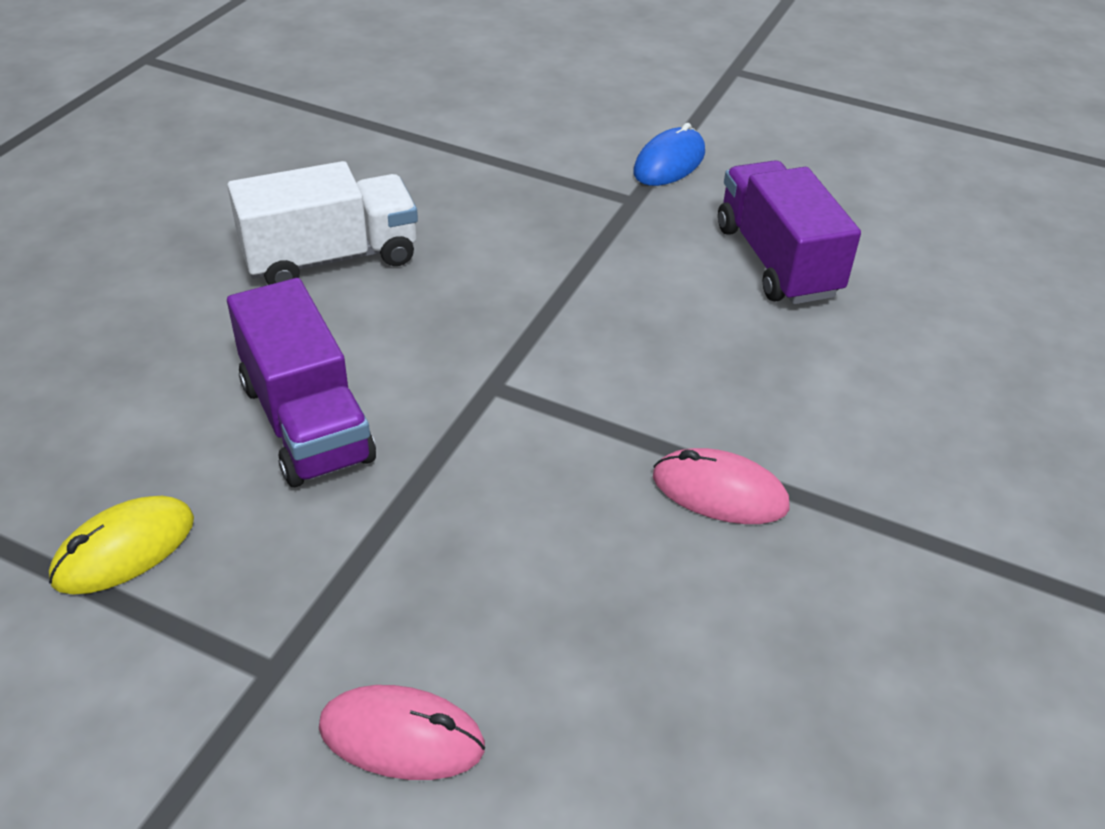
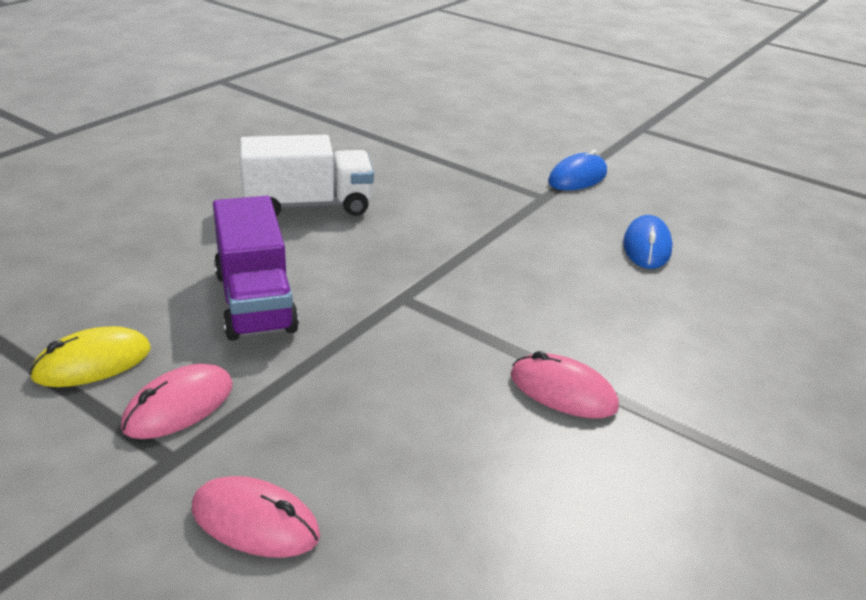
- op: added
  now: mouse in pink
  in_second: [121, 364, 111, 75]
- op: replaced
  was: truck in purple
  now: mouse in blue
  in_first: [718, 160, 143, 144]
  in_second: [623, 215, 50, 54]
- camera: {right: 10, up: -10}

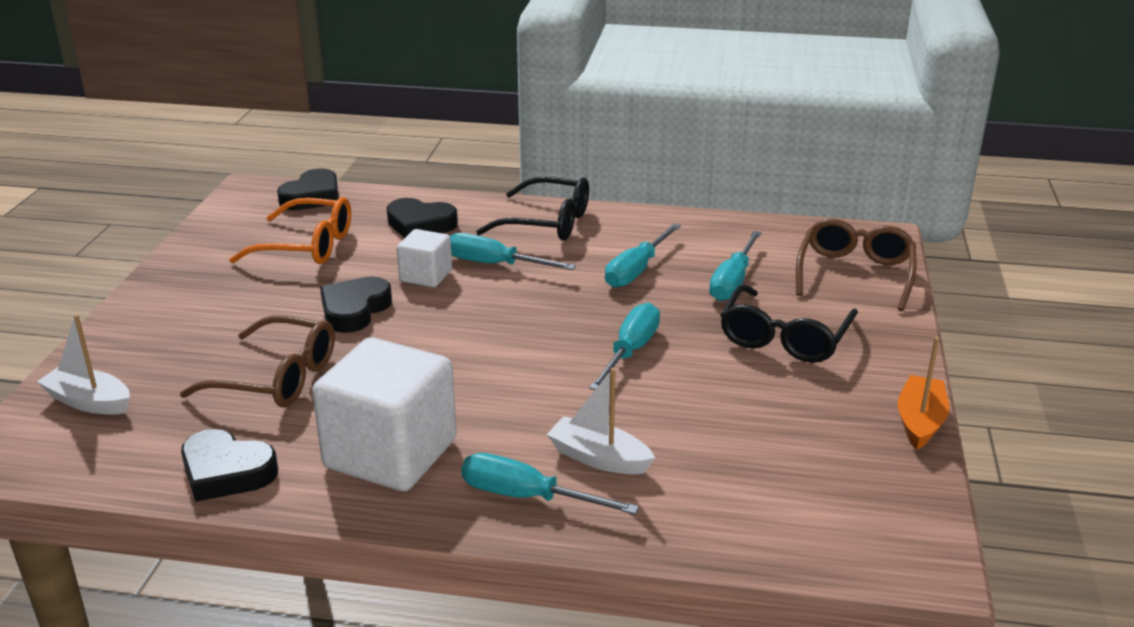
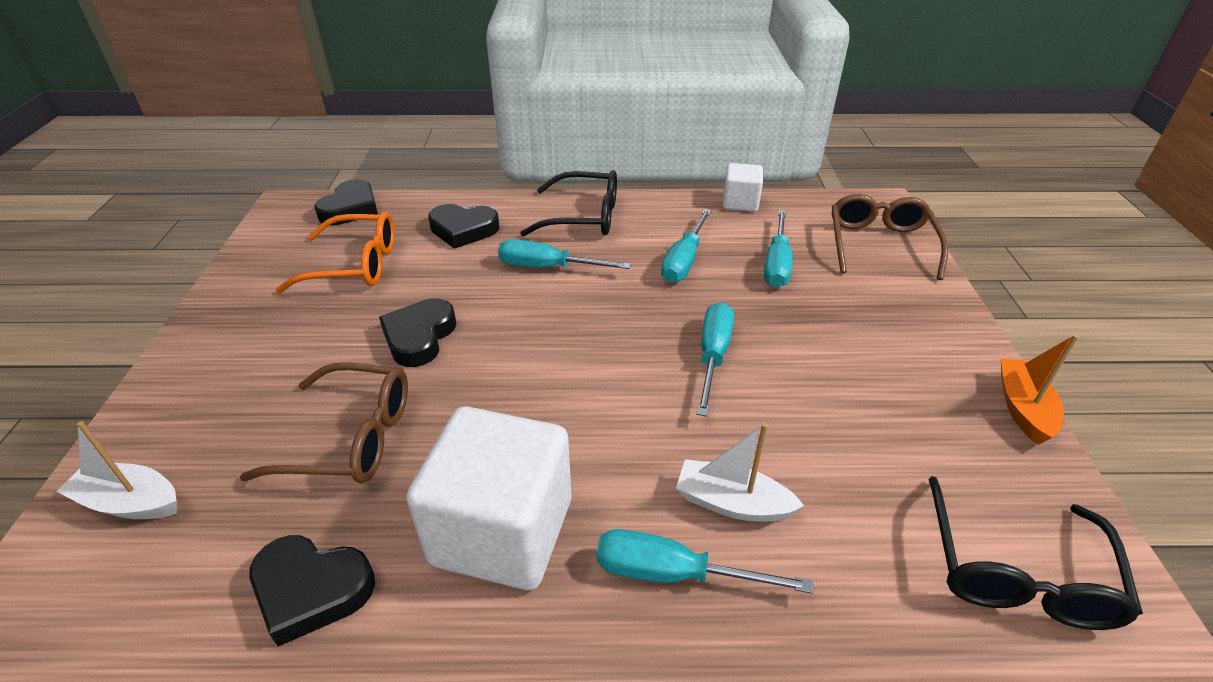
- op: moved
  was: cube in white
  in_first: [397, 229, 55, 58]
  in_second: [723, 163, 40, 49]
- op: moved
  was: glasses in black
  in_first: [720, 284, 138, 79]
  in_second: [928, 476, 215, 154]
- camera: {right: -10, up: 10}

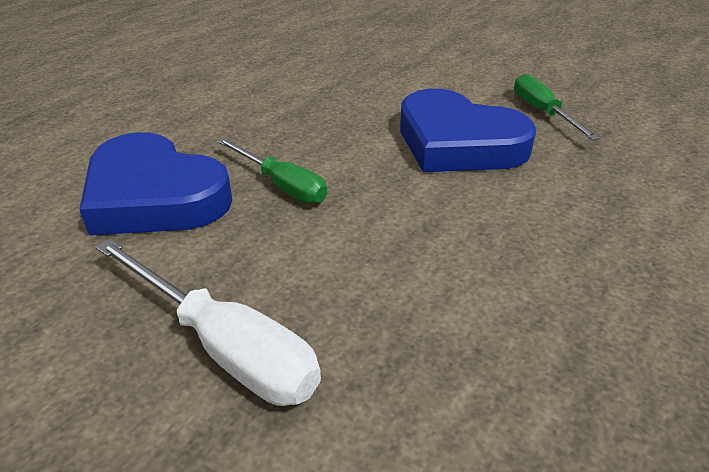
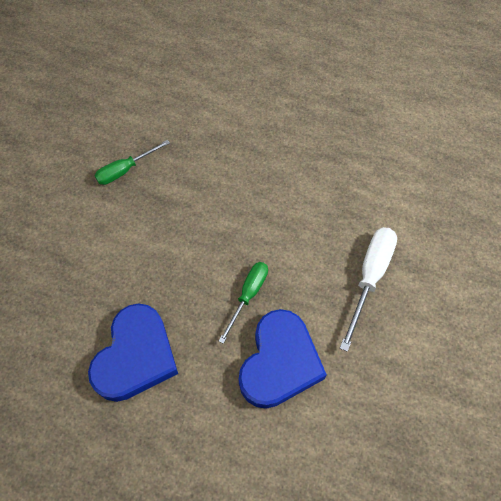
- op: moved
  was: heart in blue
  in_first: [400, 89, 136, 83]
  in_second: [88, 304, 90, 98]
- camera: {right: -105, up: 25}

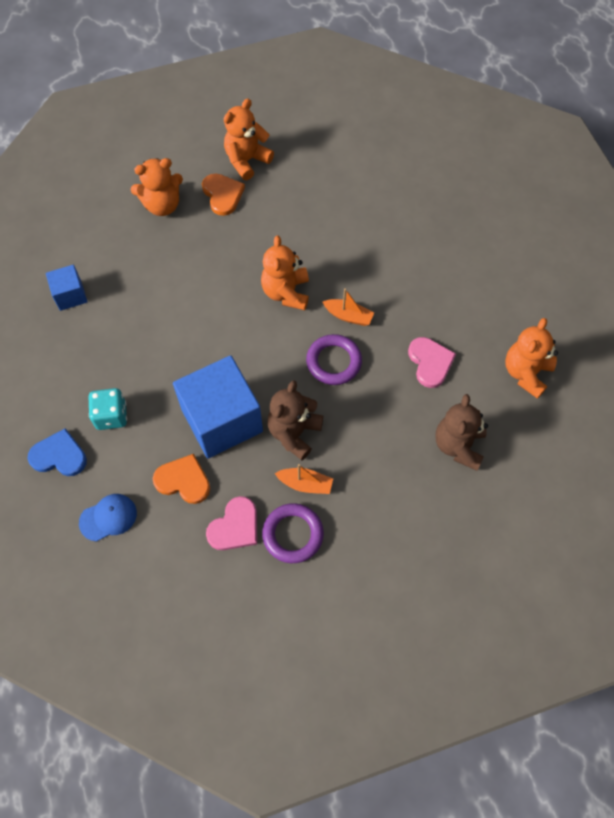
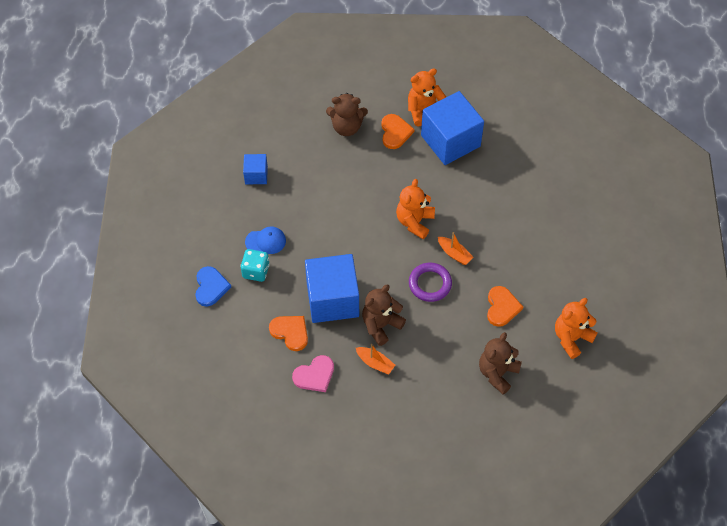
- op: removed
  was: ring in purple
  in_first: [262, 503, 62, 60]
- op: added
  now: cube in blue
  in_second: [421, 91, 63, 74]
- op: moved
  was: cap in blue
  in_first: [79, 494, 58, 48]
  in_second: [245, 227, 41, 27]
- op: recoloured
  was: teddy bear in orange
  now: teddy bear in brown
  in_first: [131, 158, 52, 58]
  in_second: [326, 93, 42, 43]
- op: recoloured
  was: heart in pink
  now: heart in orange
  in_first: [408, 337, 48, 51]
  in_second: [487, 286, 36, 41]
- op: turned
  was: heart in blue
  in_first: [27, 428, 60, 48]
  in_second: [195, 266, 36, 41]
  clockwise: 60
- camera: {right: 20, up: -5}

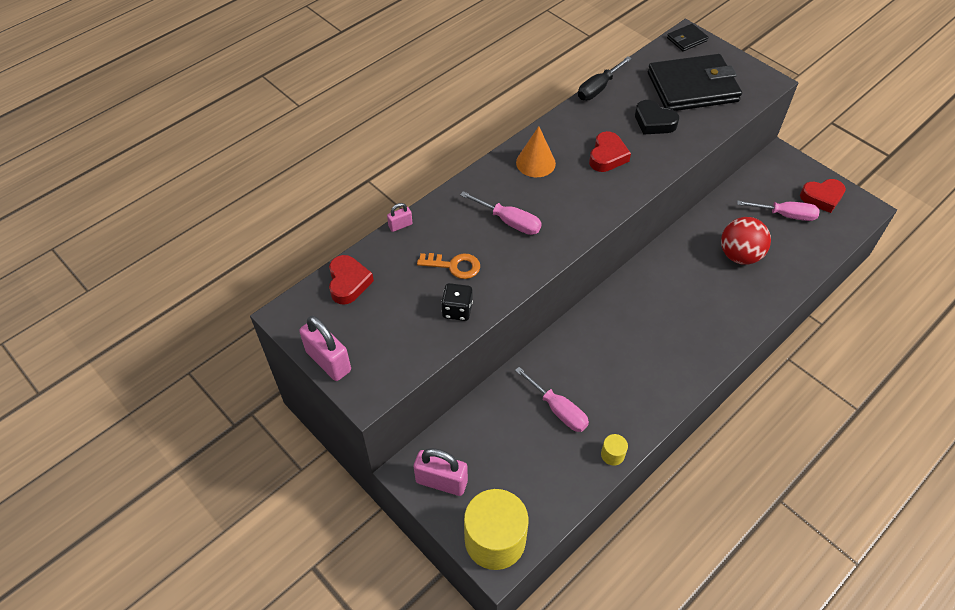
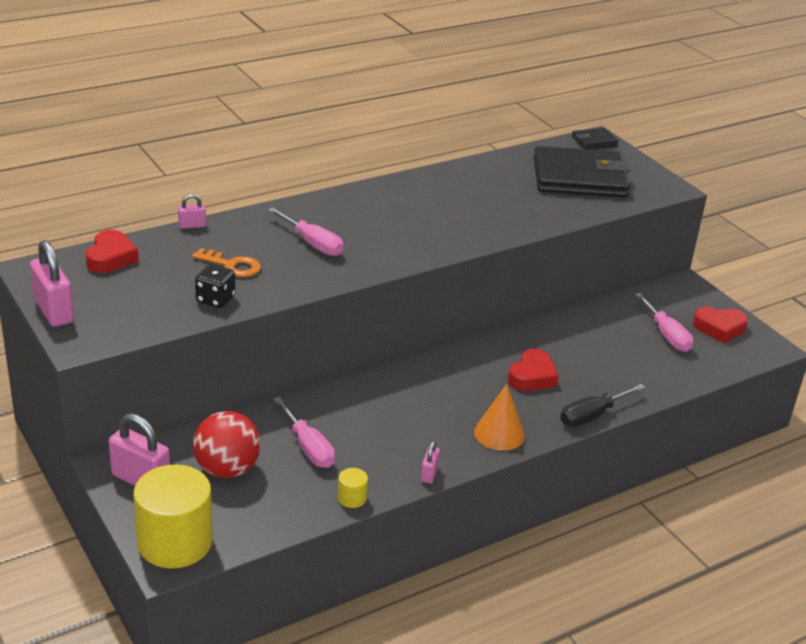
- op: removed
  was: heart in black
  in_first: [635, 100, 44, 35]
- op: added
  now: padlock in pink
  in_second: [421, 441, 19, 42]
- op: moved
  was: cone in orange
  in_first: [516, 126, 40, 51]
  in_second: [474, 384, 51, 67]
- op: moved
  was: screwdriver in black
  in_first: [578, 56, 54, 44]
  in_second: [560, 384, 85, 43]
- op: moved
  was: heart in red
  in_first: [589, 131, 42, 41]
  in_second: [508, 349, 51, 42]
- op: moved
  was: ball in red
  in_first: [721, 217, 50, 48]
  in_second: [193, 411, 68, 67]
- op: turned
  was: screwdriver in pink
  in_first: [737, 201, 83, 20]
  in_second: [635, 293, 58, 59]
  clockwise: 45
- camera: {right: 10, up: -20}

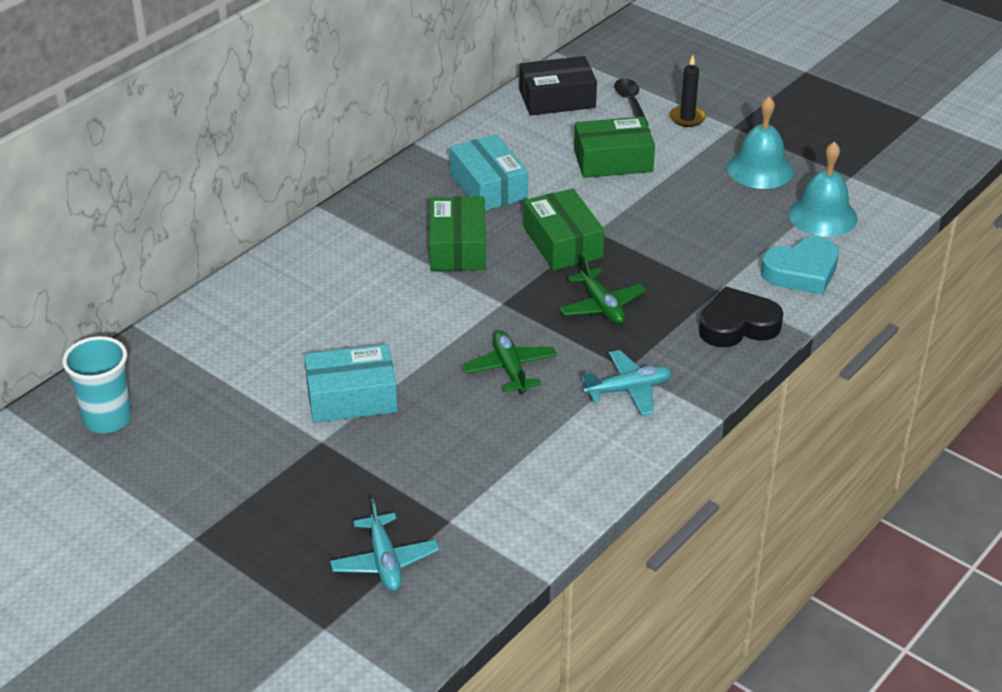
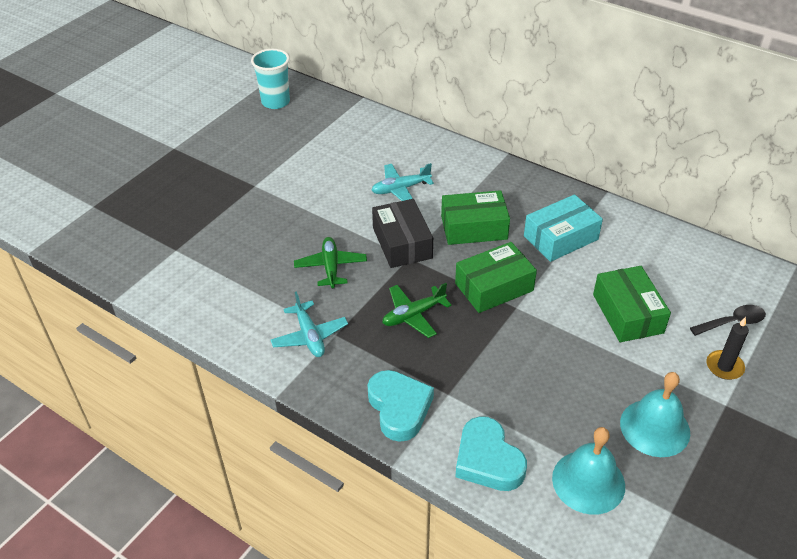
- op: removed
  was: box in turquoise
  in_first: [304, 344, 94, 79]
- op: moved
  was: plane in turquoise
  in_first: [330, 498, 109, 93]
  in_second: [371, 163, 63, 38]
- op: moved
  was: box in black
  in_first: [519, 56, 78, 60]
  in_second: [372, 199, 61, 69]
- op: recoloured
  was: heart in black
  now: heart in turquoise
  in_first: [699, 286, 85, 61]
  in_second: [368, 370, 66, 72]
- op: turned
  was: plane in green
  in_first: [462, 331, 95, 64]
  in_second: [294, 237, 73, 52]
  clockwise: -75
- camera: {right: 85, up: 5}

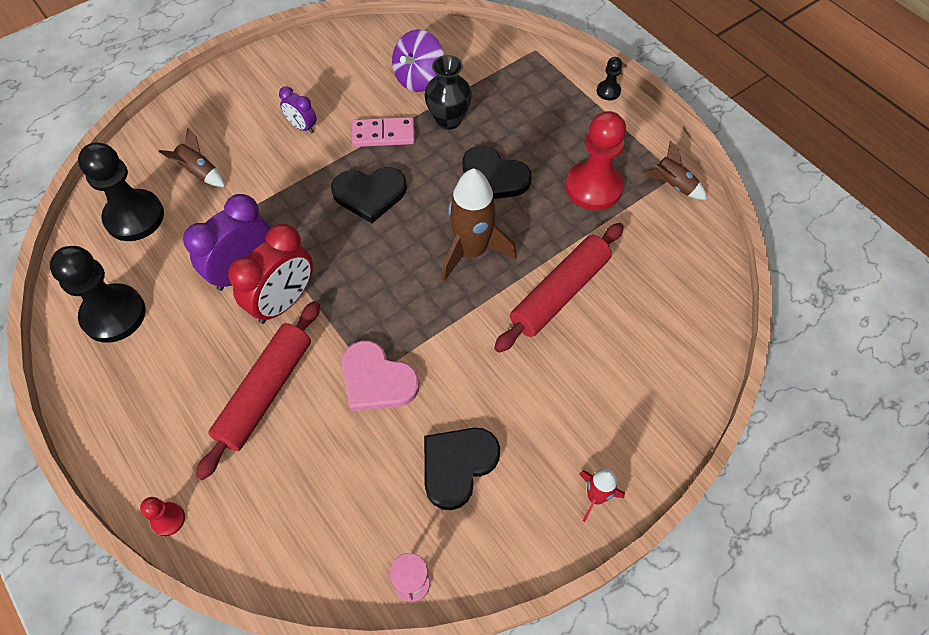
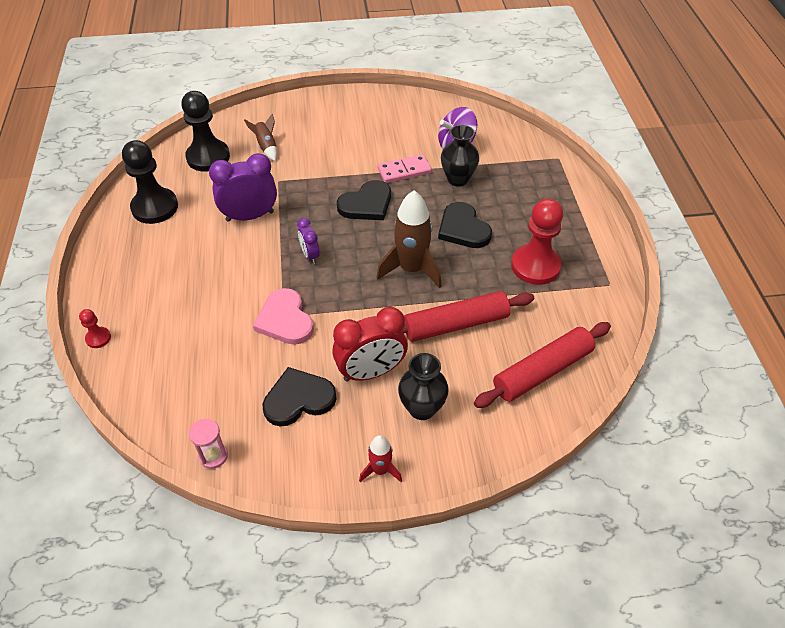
- op: removed
  was: pawn in black
  in_first: [597, 57, 25, 43]
- op: removed
  was: rocket in brown
  in_first: [644, 141, 64, 59]
- op: added
  now: vase in black
  in_second: [398, 353, 51, 67]
- op: moved
  was: rolling pin in red
  in_first: [196, 301, 124, 179]
  in_second: [474, 322, 137, 86]
- op: moved
  was: clock in red
  in_first: [228, 224, 85, 100]
  in_second: [332, 307, 76, 75]
- op: moved
  was: clock in purple
  in_first: [279, 86, 38, 48]
  in_second: [297, 218, 23, 46]
- op: turned
  was: heart in black
  in_first: [331, 167, 76, 56]
  in_second: [337, 180, 54, 40]
  clockwise: -60
- op: turned
  was: domino in pink
  in_first: [352, 117, 63, 30]
  in_second: [378, 154, 54, 29]
  clockwise: -45
- camera: {right: 30, up: -10}

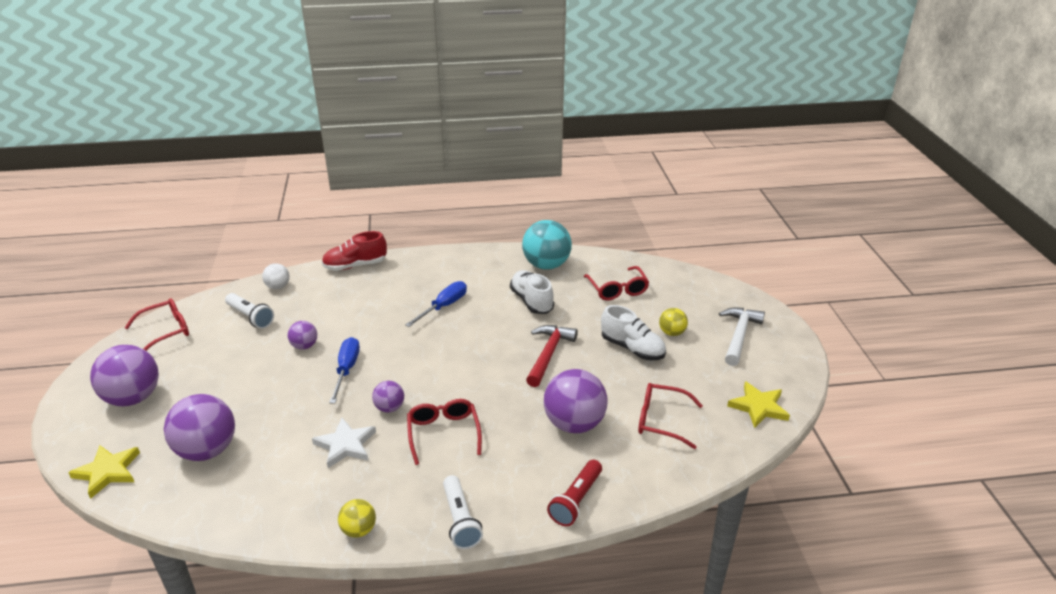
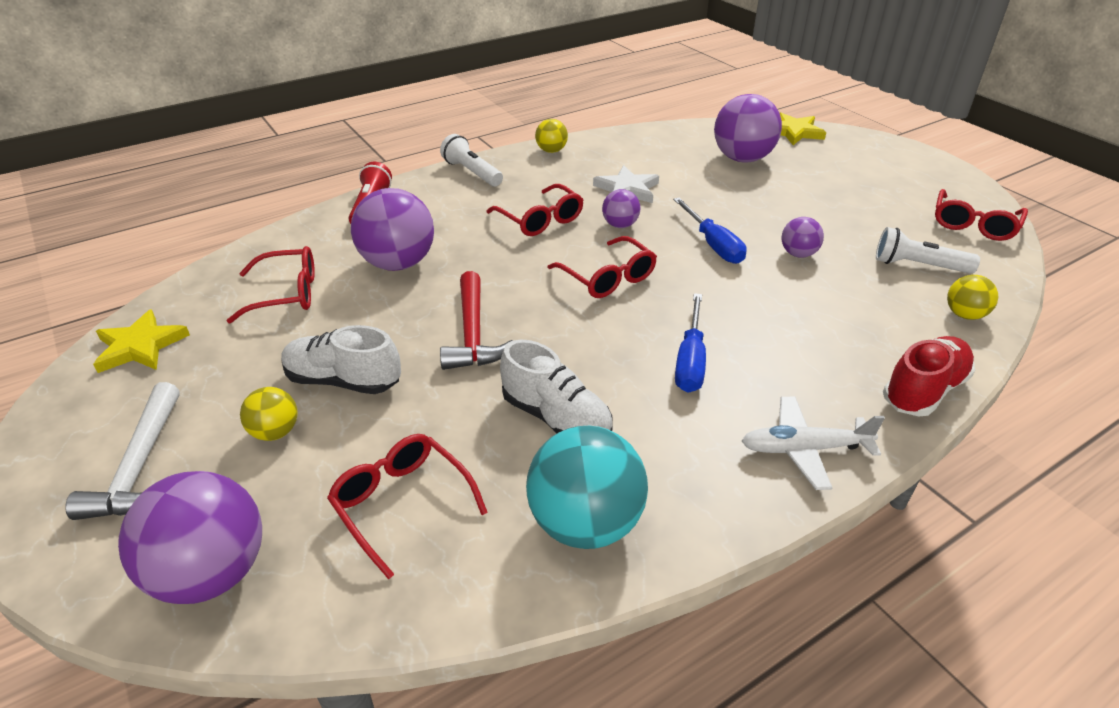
- op: added
  now: glasses in red
  in_second: [547, 236, 110, 62]
- op: added
  now: plane in white
  in_second: [742, 396, 143, 94]
- op: moved
  was: ball in purple
  in_first: [90, 345, 69, 61]
  in_second: [118, 471, 144, 133]
- op: recoloured
  was: ball in white
  now: ball in yellow
  in_first: [262, 263, 28, 27]
  in_second: [947, 275, 51, 45]
- camera: {right: 155, up: 5}

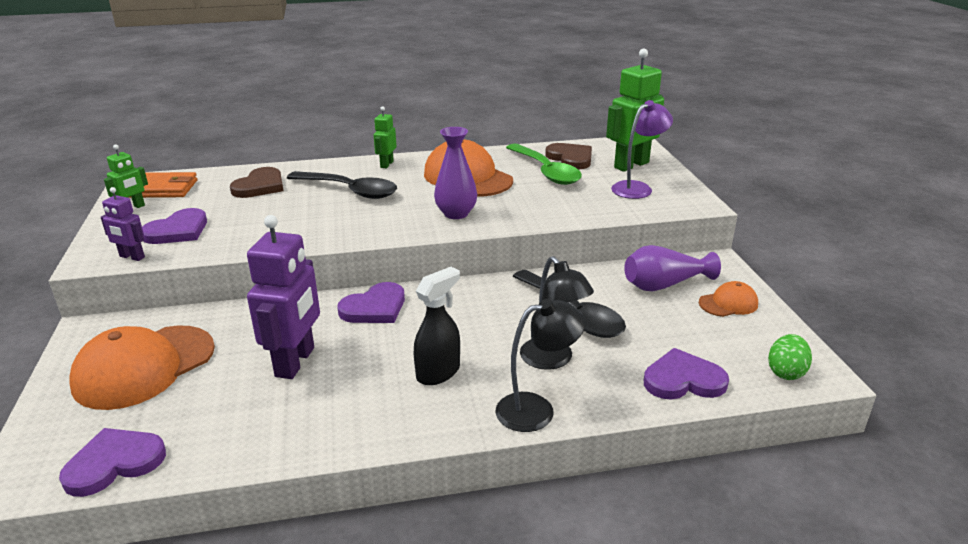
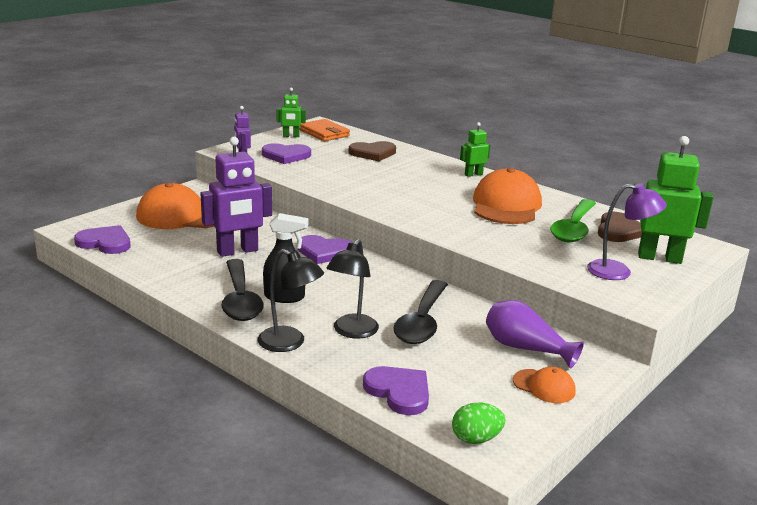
- op: removed
  was: vase in purple
  in_first: [434, 127, 43, 92]
- op: moved
  was: spoon in black
  in_first: [287, 171, 110, 28]
  in_second: [222, 259, 41, 62]
- camera: {right: 50, up: -5}

